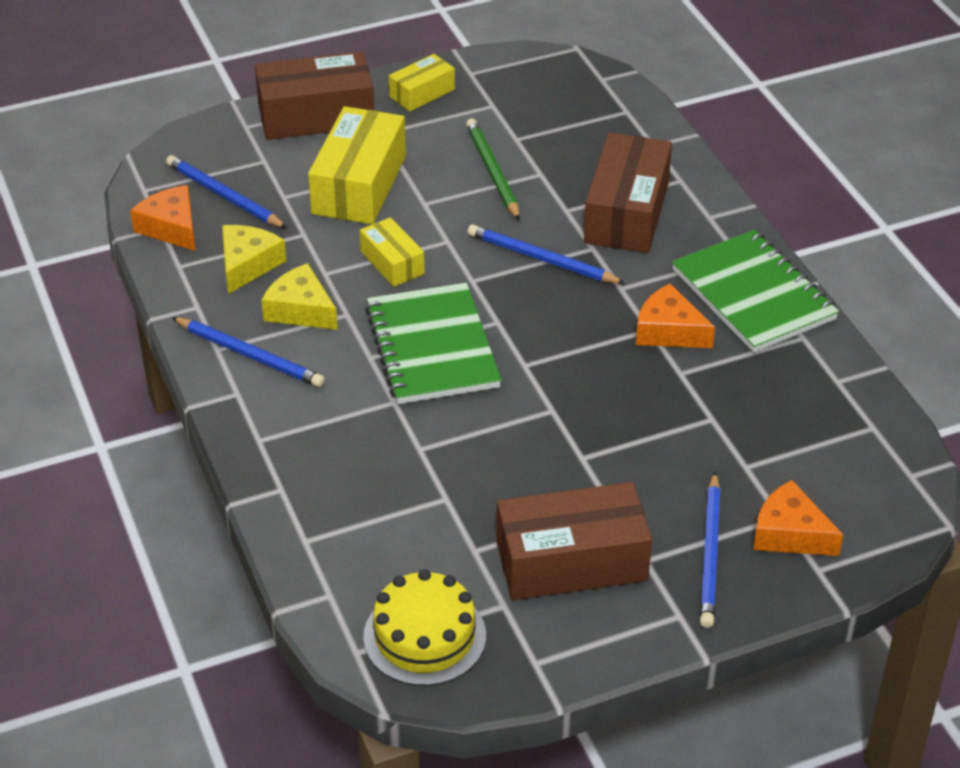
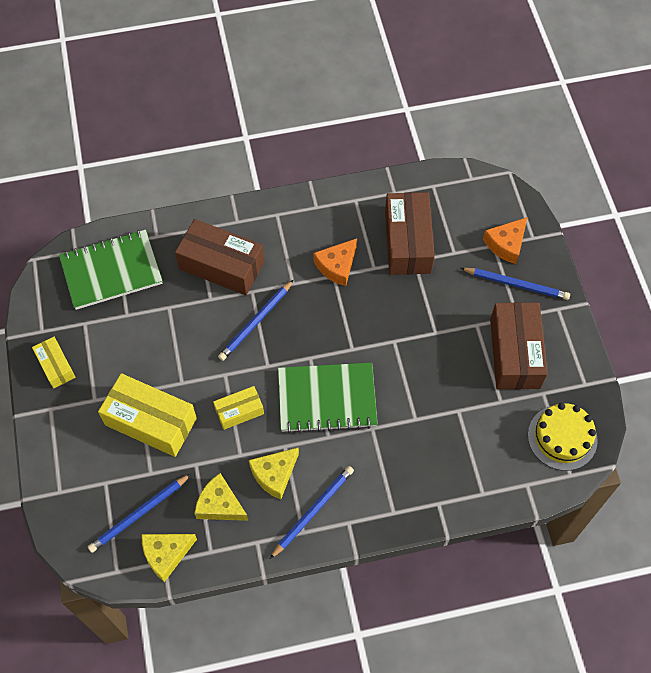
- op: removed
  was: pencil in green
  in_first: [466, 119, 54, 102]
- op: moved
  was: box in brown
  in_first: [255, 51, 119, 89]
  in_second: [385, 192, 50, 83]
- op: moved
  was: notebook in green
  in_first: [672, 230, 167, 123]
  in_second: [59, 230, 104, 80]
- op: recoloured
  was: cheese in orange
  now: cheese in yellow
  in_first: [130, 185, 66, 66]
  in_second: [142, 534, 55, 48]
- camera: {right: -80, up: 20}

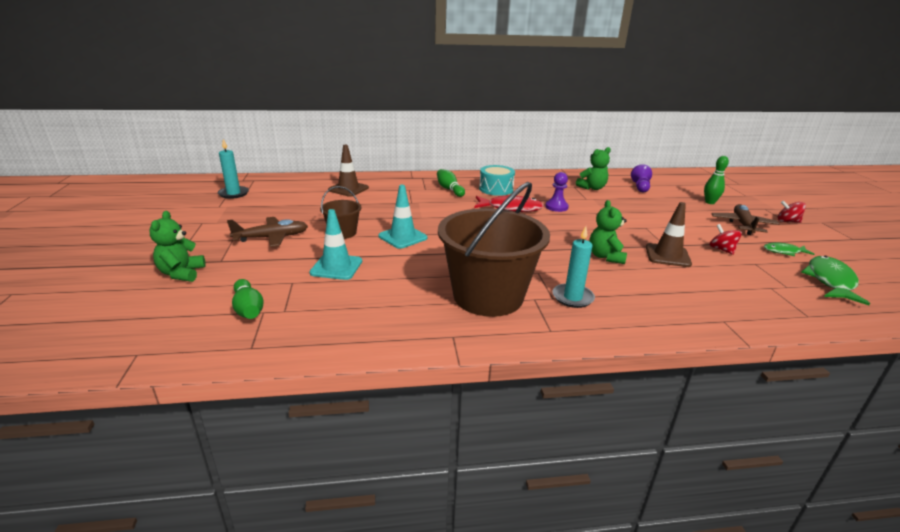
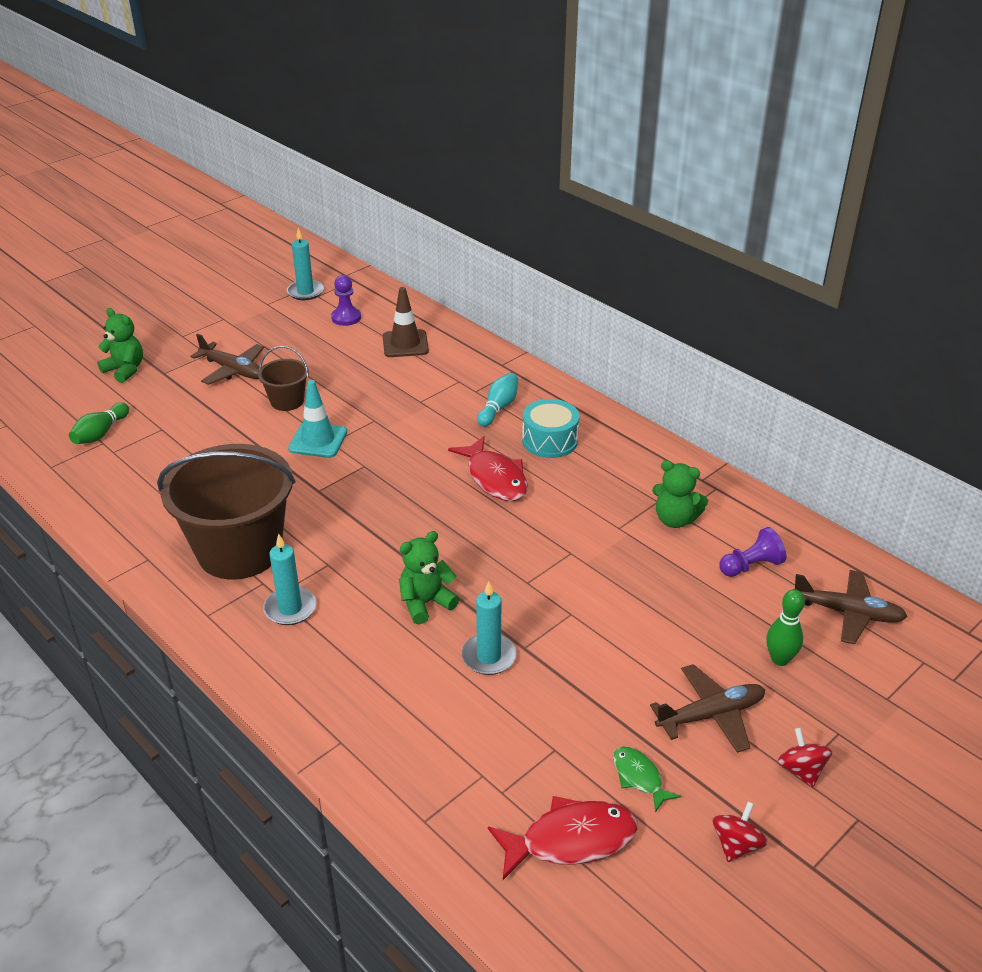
- op: removed
  was: traffic cone in turquoise
  in_first: [309, 209, 53, 71]
- op: added
  now: plane in brown
  in_second: [795, 570, 113, 75]
- op: moved
  was: pawn in purple
  in_first: [545, 172, 24, 40]
  in_second: [331, 275, 30, 51]
- op: moved
  was: spinning top in red
  in_first: [709, 224, 33, 31]
  in_second: [713, 801, 55, 61]
- op: replaced
  was: traffic cone in brown
  now: candle in turquoise
  in_first: [646, 202, 46, 65]
  in_second: [461, 581, 56, 94]
- op: recoloured
  was: bowling pin in green
  now: bowling pin in turquoise
  in_first: [437, 169, 28, 28]
  in_second: [477, 373, 41, 54]
- op: recoloured
  was: fish in green
  now: fish in red
  in_first: [801, 256, 69, 49]
  in_second: [488, 796, 150, 84]
- op: turned
  was: teddy bear in green
  in_first: [149, 211, 57, 71]
  in_second: [97, 308, 46, 75]
  clockwise: 75
- camera: {right: 55, up: 10}

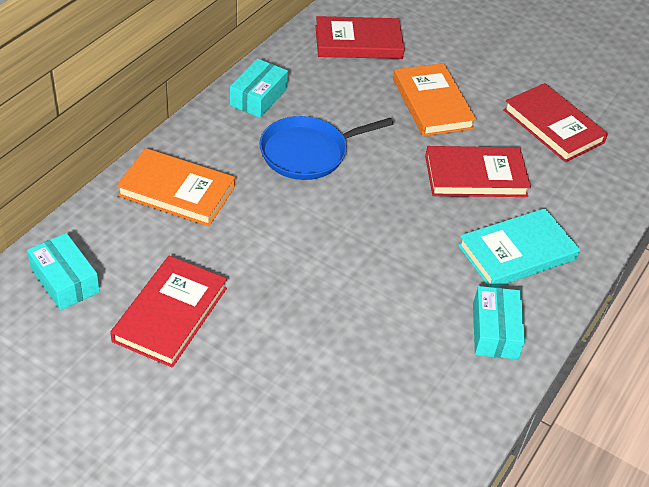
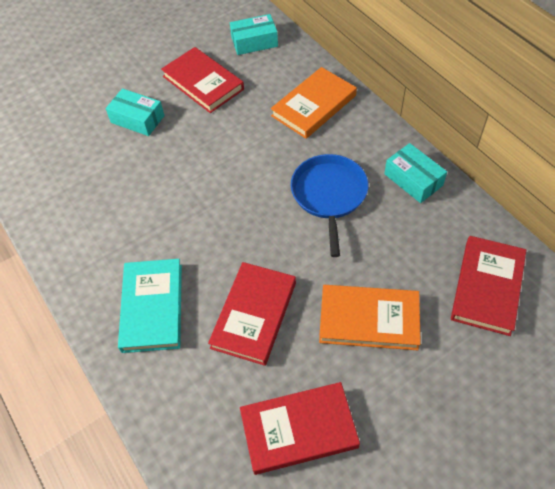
- op: moved
  was: box in turquoise
  in_first: [473, 286, 52, 73]
  in_second: [105, 88, 59, 48]
- camera: {right: 120, up: 10}

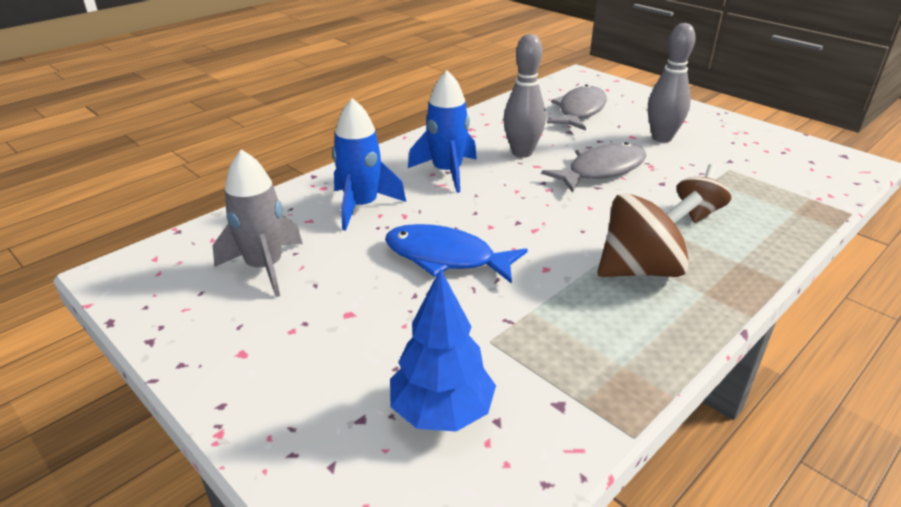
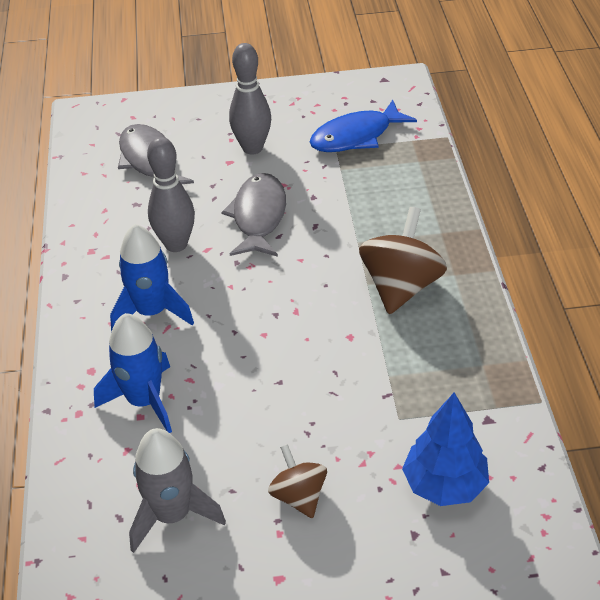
- op: moved
  was: fish in blue
  in_first: [385, 224, 143, 60]
  in_second: [310, 99, 107, 53]
- op: moved
  was: spinning top in brown
  in_first: [677, 164, 55, 59]
  in_second: [268, 444, 59, 74]
- camera: {right: -50, up: 10}

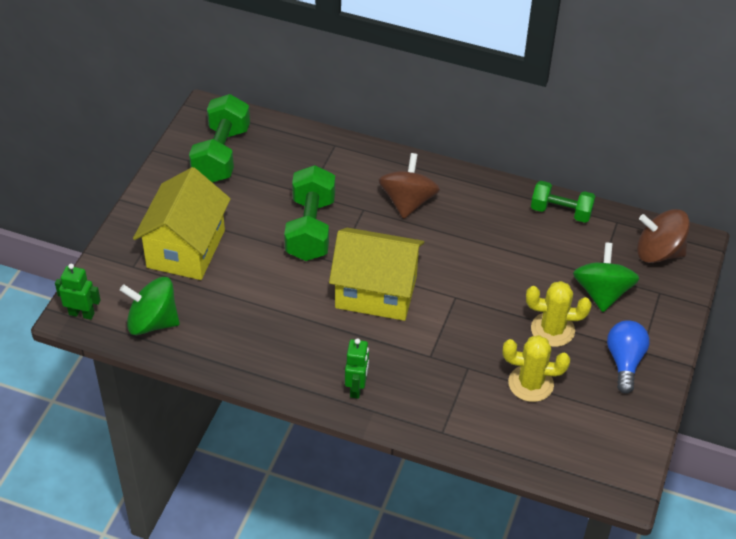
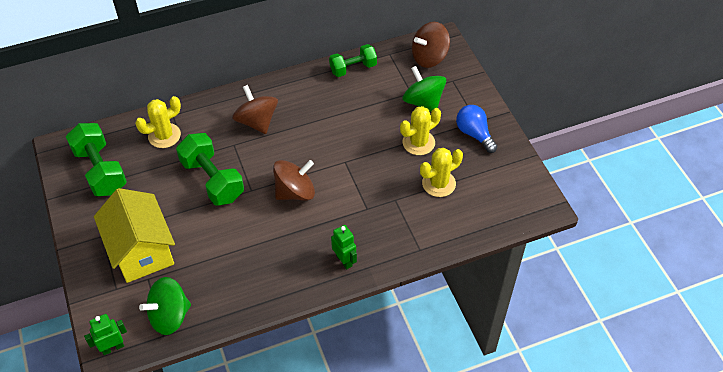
- op: added
  now: cactus in yellow
  in_second: [135, 96, 46, 52]
- op: replaced
  was: house in yellow
  now: spinning top in brown
  in_first: [329, 228, 95, 93]
  in_second: [273, 160, 42, 41]
- camera: {right: -40, up: 5}

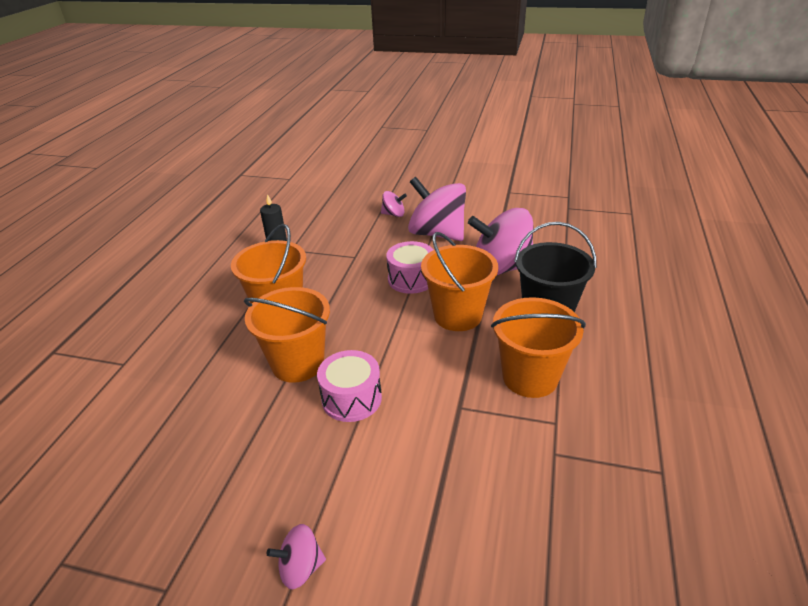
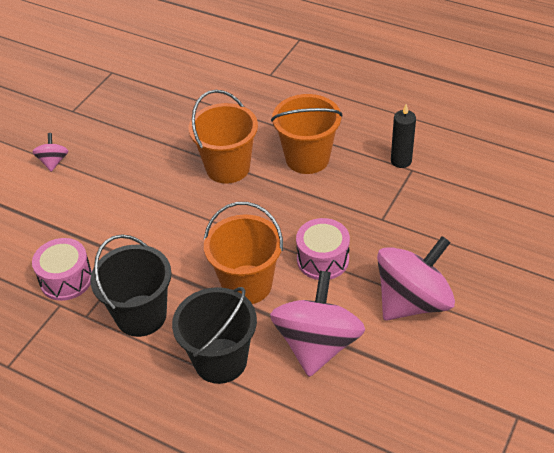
- op: removed
  was: spinning top in pink
  in_first: [381, 191, 26, 26]
- op: moved
  was: drum in pink
  in_first: [317, 350, 65, 72]
  in_second: [32, 238, 60, 63]
- op: recoloured
  was: bucket in orange
  now: bucket in black
  in_first: [491, 297, 95, 101]
  in_second: [90, 234, 81, 103]
- camera: {right: 105, up: 10}

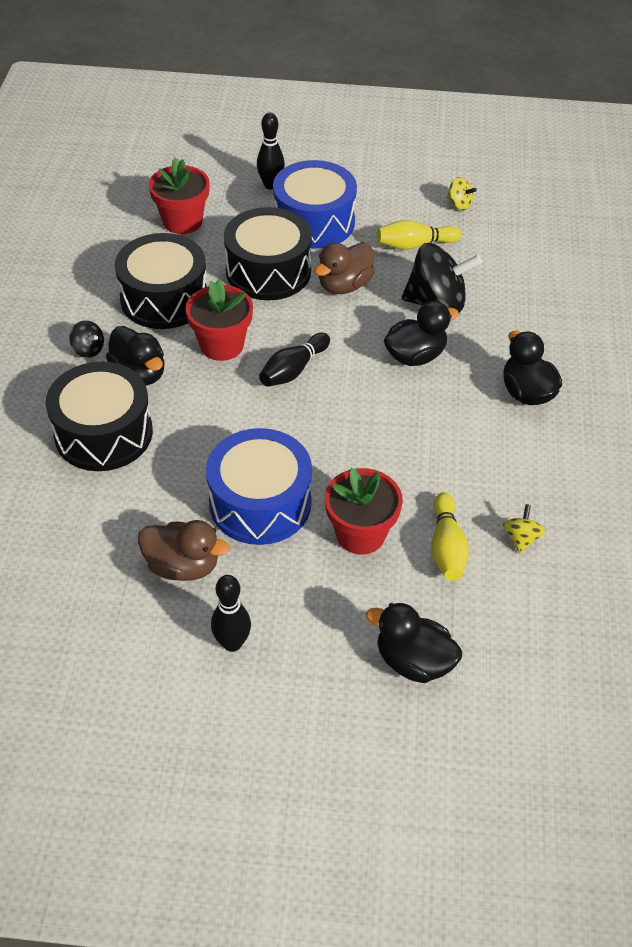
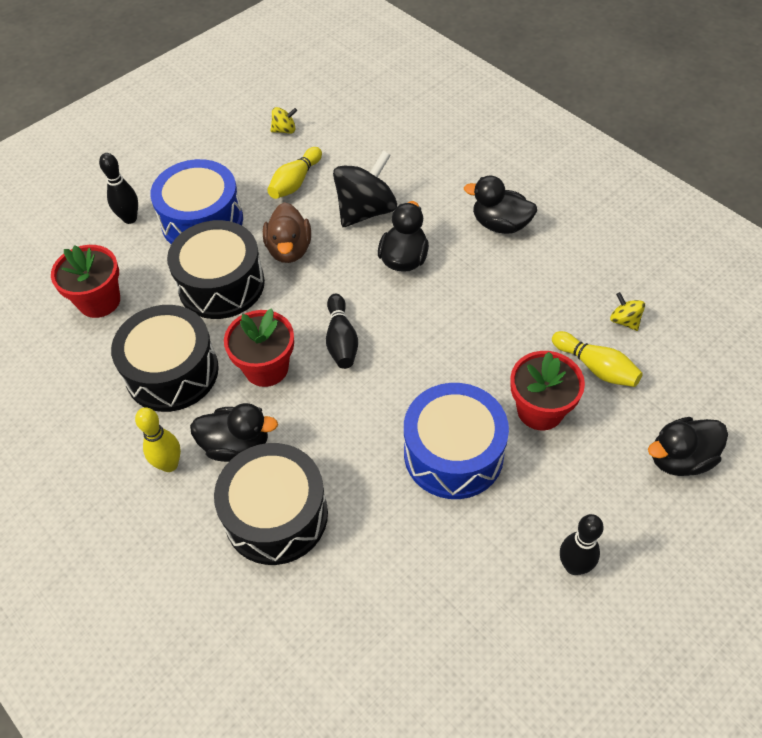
- op: removed
  was: duck in brown
  in_first: [138, 520, 92, 61]
- op: replaced
  was: spinning top in black
  now: bowling pin in yellow
  in_first: [69, 320, 35, 38]
  in_second: [135, 408, 46, 64]
- camera: {right: -45, up: 5}

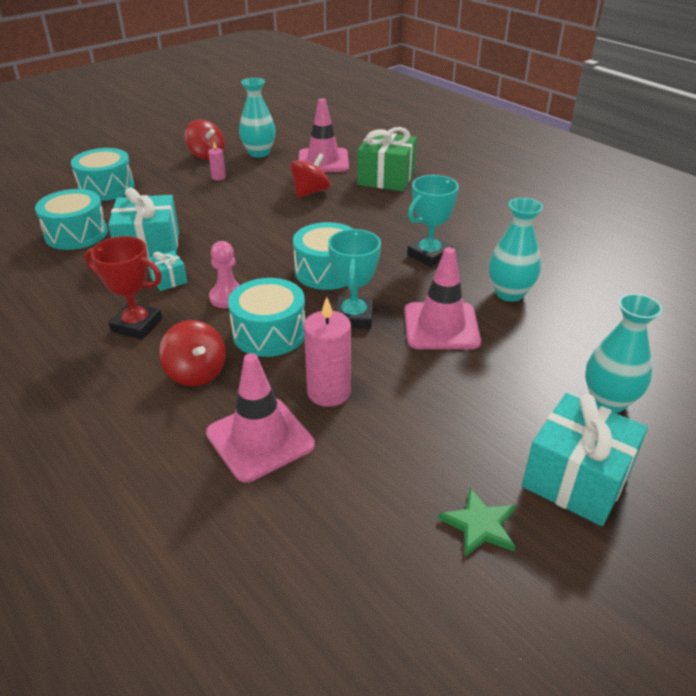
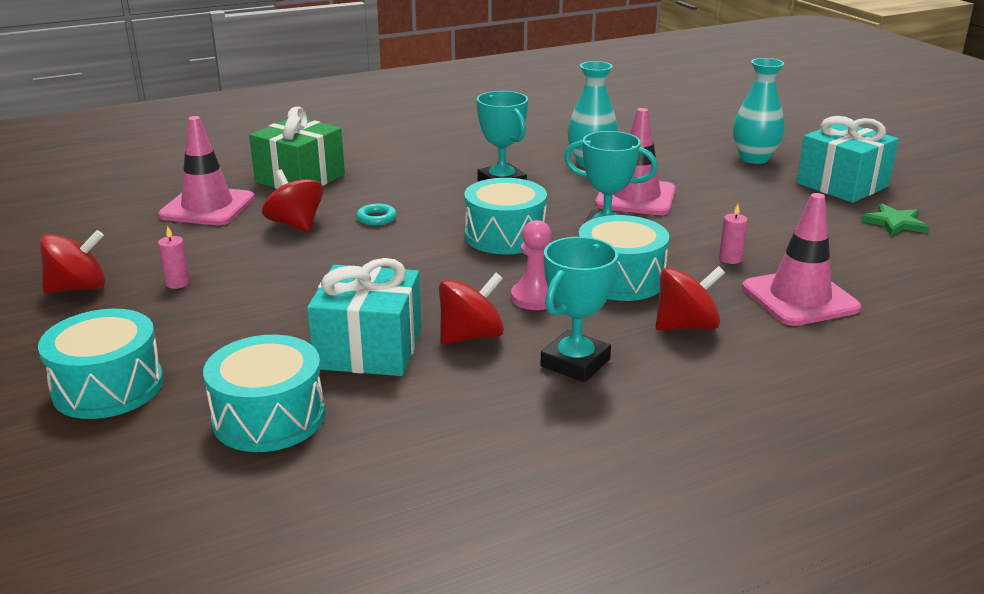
- op: removed
  was: vase in turquoise
  in_first: [239, 78, 37, 80]
- op: added
  now: ring in turquoise
  in_second: [356, 203, 41, 23]
- op: replaced
  was: gift in turquoise
  now: spinning top in red
  in_first: [148, 251, 39, 40]
  in_second: [439, 273, 65, 71]
- op: recoloured
  was: trophy in red
  now: trophy in turquoise
  in_first: [85, 236, 77, 104]
  in_second: [540, 237, 78, 145]
- op: resized
  was: candle in pink
  in_first: [304, 297, 47, 110]
  in_second: [719, 204, 29, 60]
  ratio: 0.5
- camera: {right: -75, up: -10}

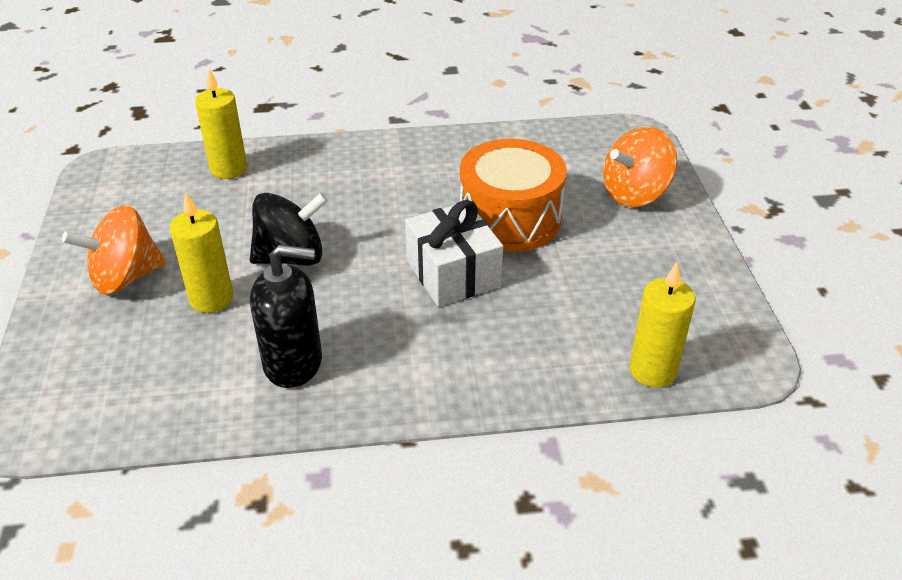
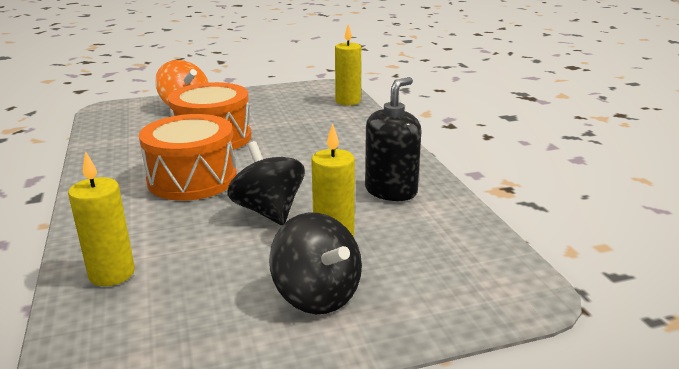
- op: removed
  was: gift in white
  in_first: [405, 200, 98, 107]
- op: added
  now: drum in orange
  in_second: [139, 114, 98, 87]
- op: recoloured
  was: spinning top in orange
  now: spinning top in black
  in_first: [62, 205, 104, 90]
  in_second: [269, 213, 93, 101]
- op: turned
  was: soap dispenser in black
  in_first: [250, 245, 72, 143]
  in_second: [365, 77, 56, 124]
  clockwise: 45
- camera: {right: -100, up: -15}

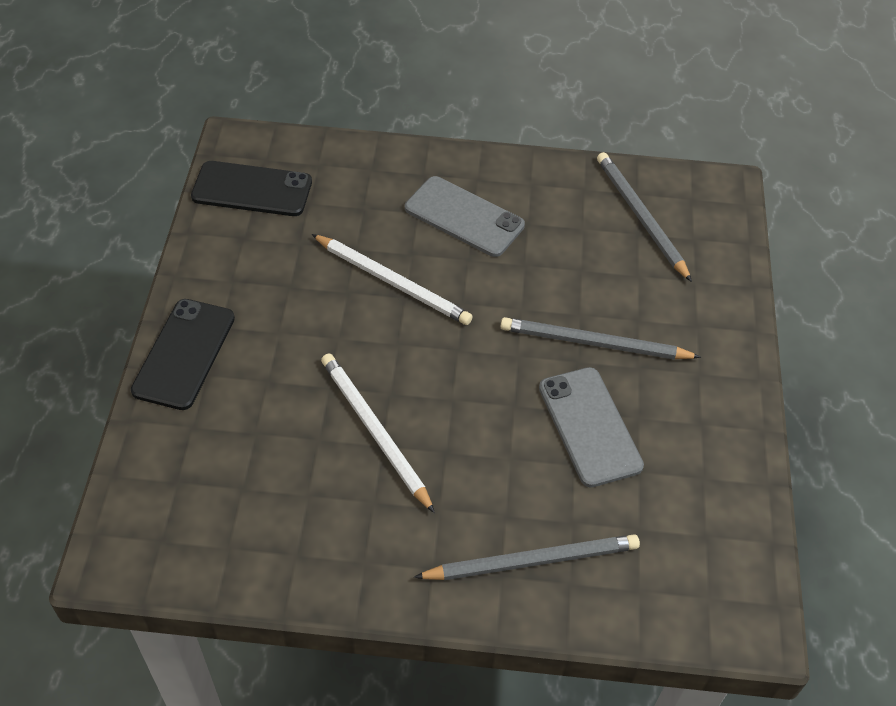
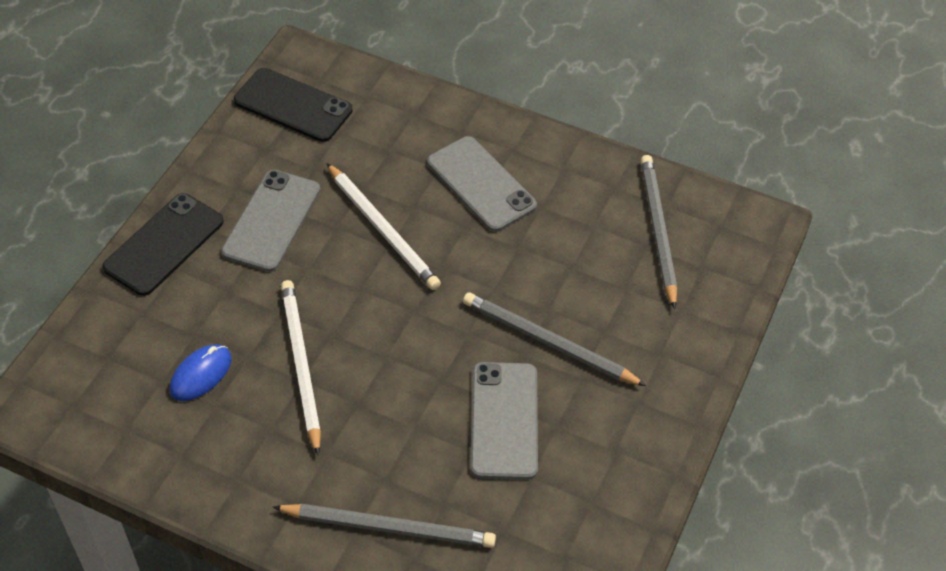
- op: added
  now: mouse in blue
  in_second: [169, 344, 63, 57]
- op: added
  now: phone in grey
  in_second: [221, 170, 99, 102]
- camera: {right: 20, up: 0}

